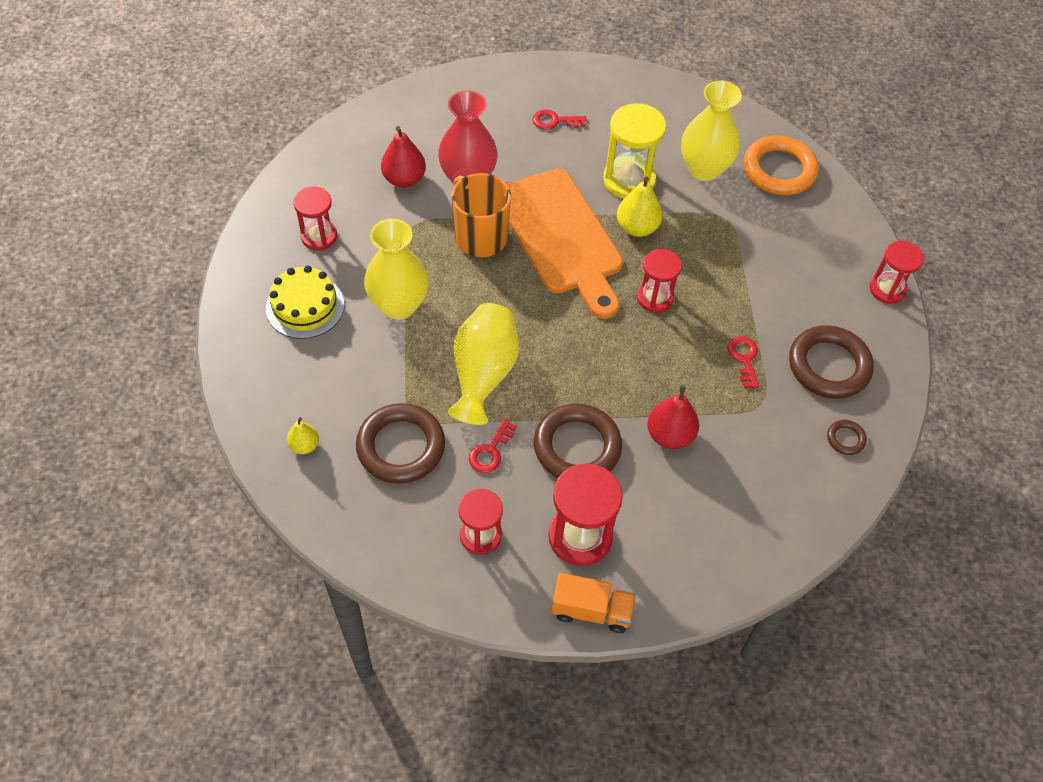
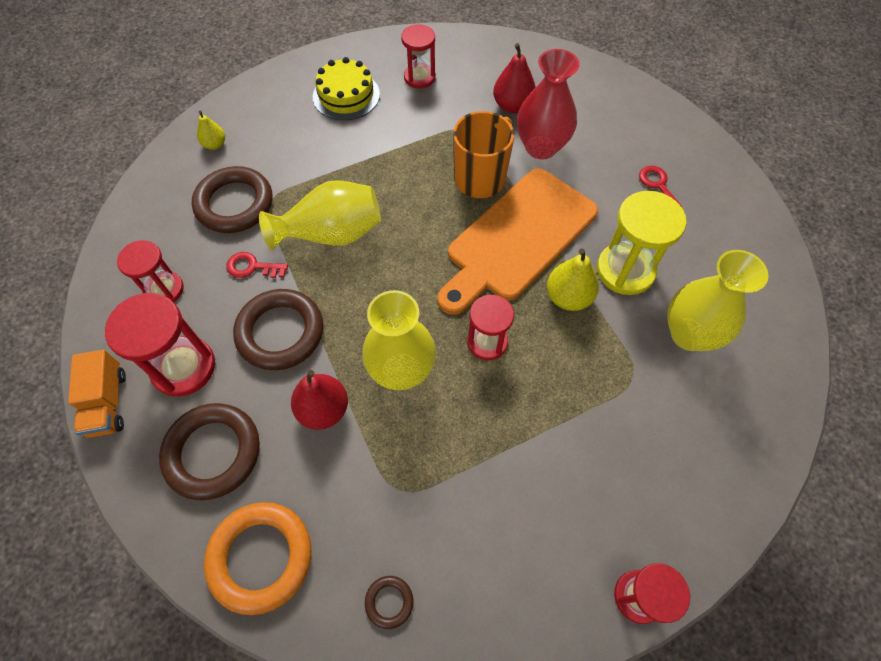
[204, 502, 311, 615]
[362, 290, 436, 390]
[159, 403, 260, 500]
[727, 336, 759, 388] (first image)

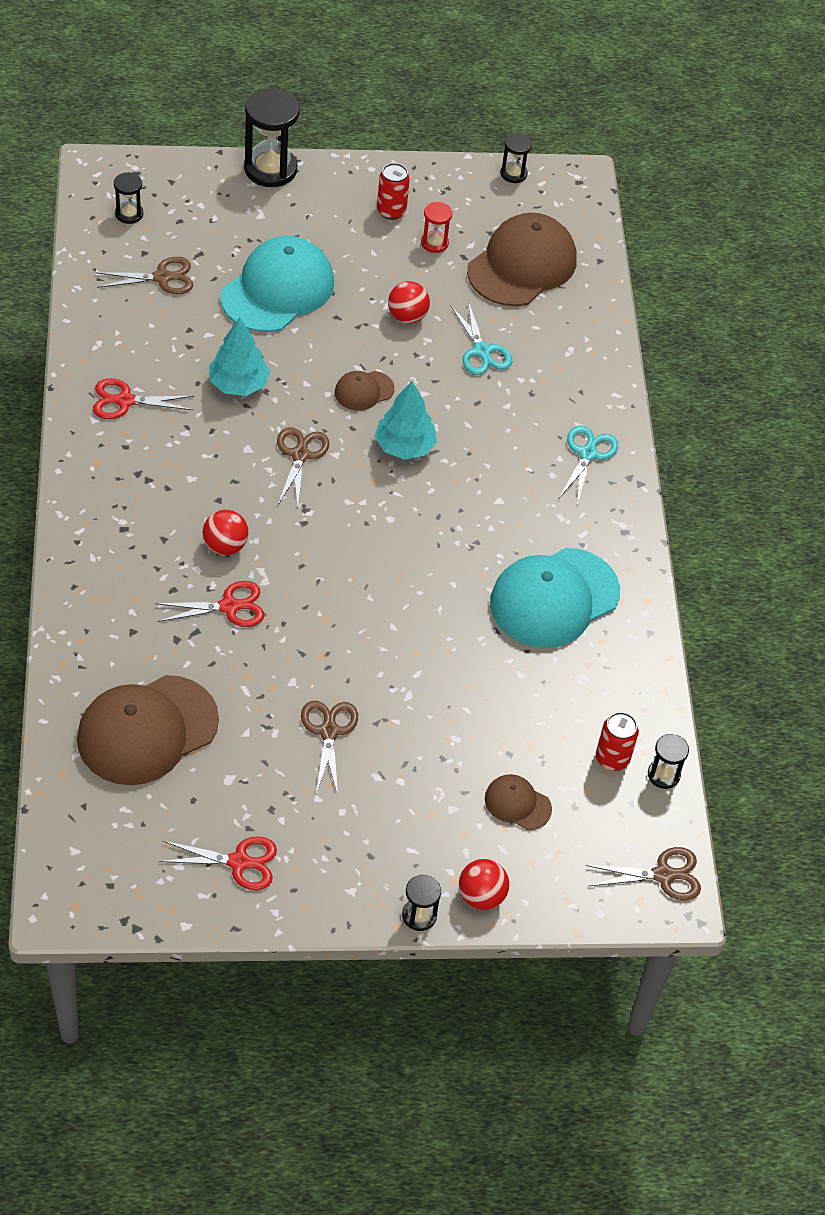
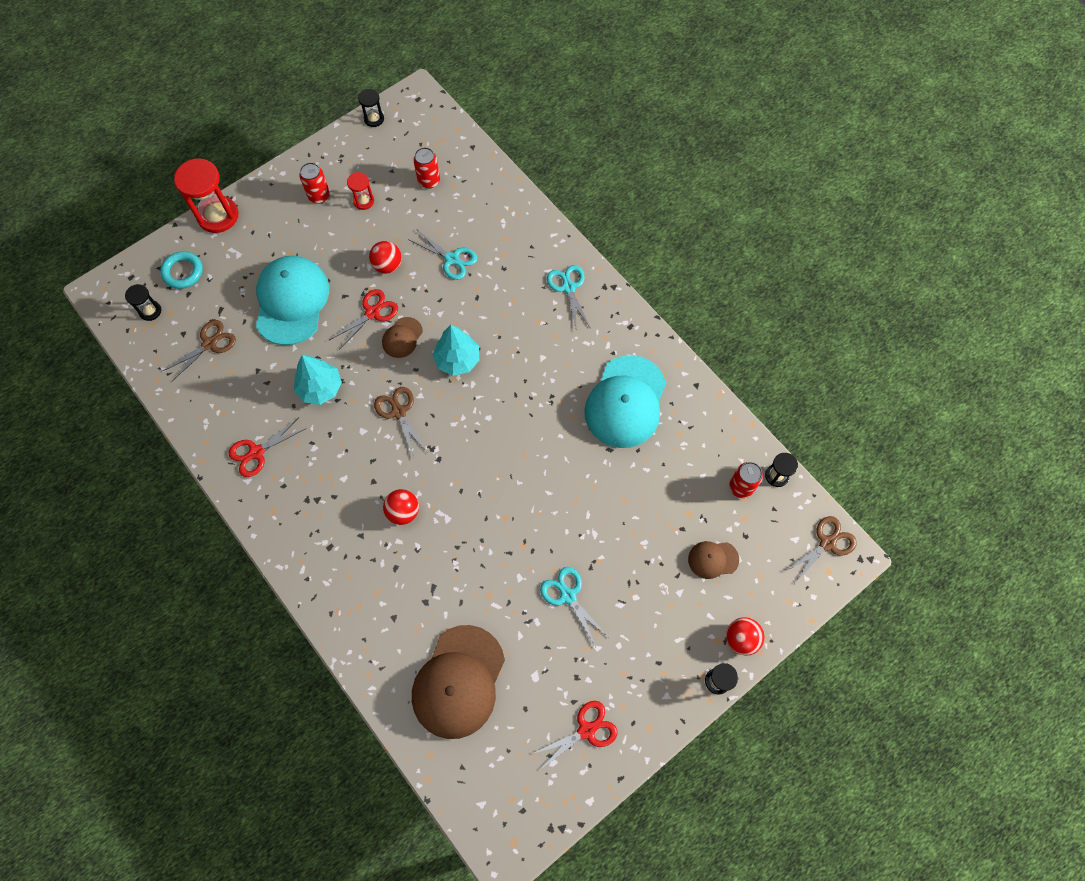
[174, 159, 238, 233]
[413, 147, 440, 189]
[329, 289, 398, 350]
[540, 567, 608, 647]
[160, 251, 203, 289]

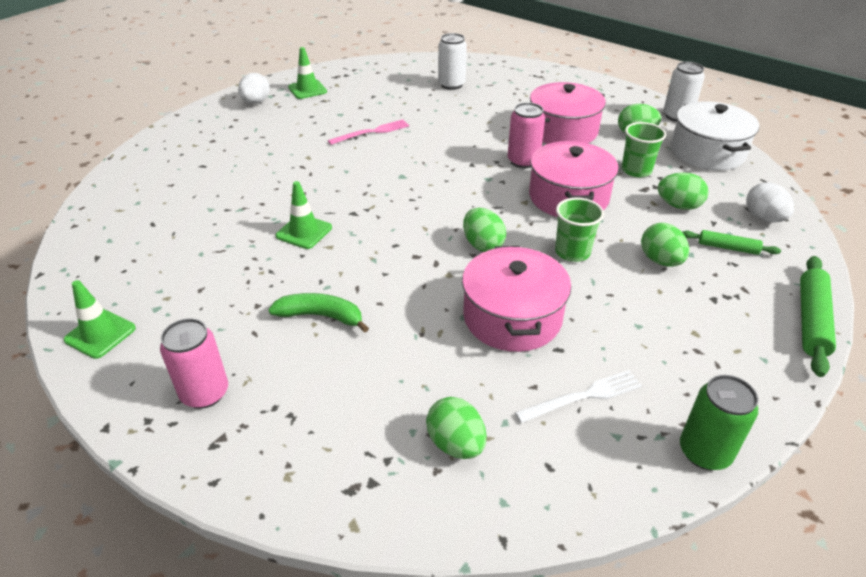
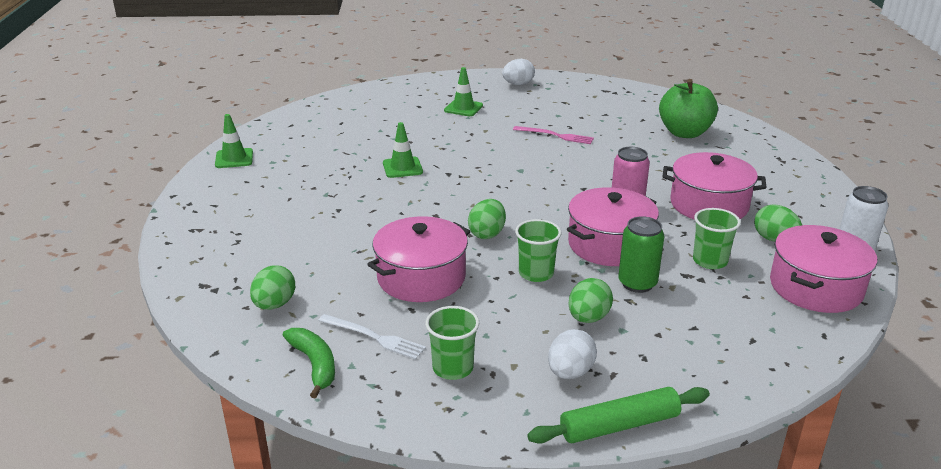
[659, 79, 718, 138]
[444, 67, 483, 116]
[770, 225, 877, 313]
[658, 172, 709, 210] (first image)
[548, 329, 597, 379]
[682, 230, 781, 255] (first image)
[283, 328, 335, 399]
[160, 318, 228, 409] (first image)
[618, 216, 664, 293]
[425, 306, 479, 380]

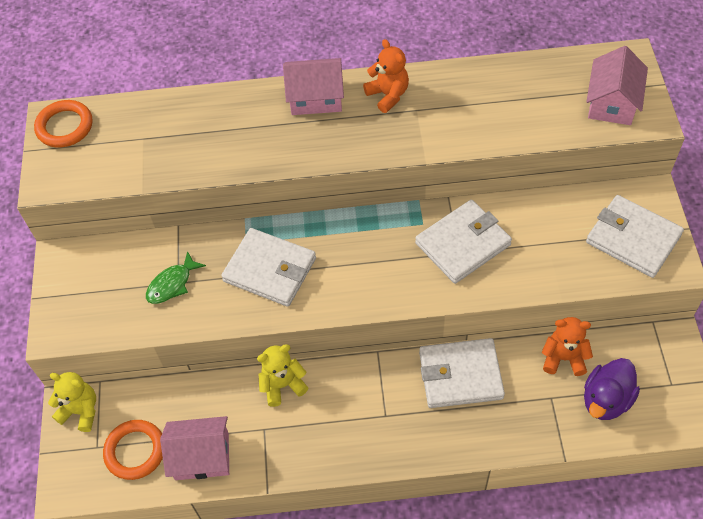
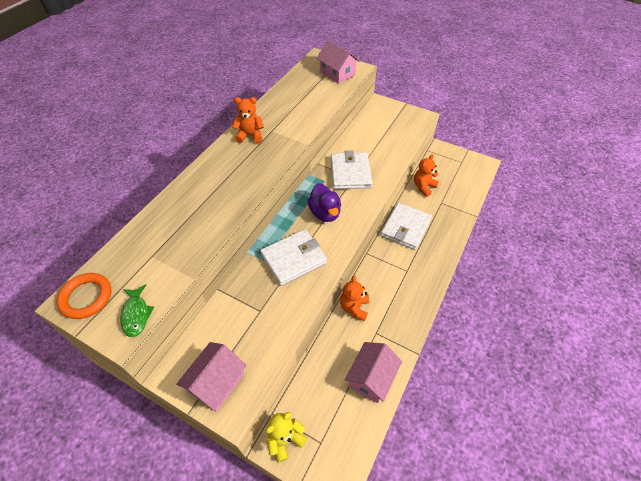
[176, 342, 247, 412]
[586, 195, 684, 278] (first image)
[120, 284, 154, 337]
[340, 275, 369, 321]
[308, 183, 341, 222]
[103, 420, 163, 480] (first image)

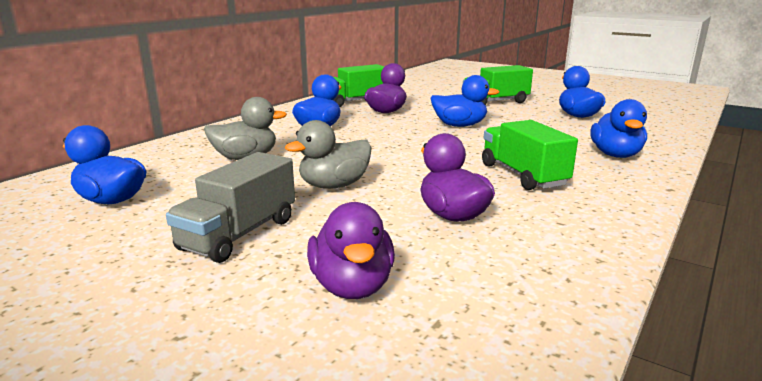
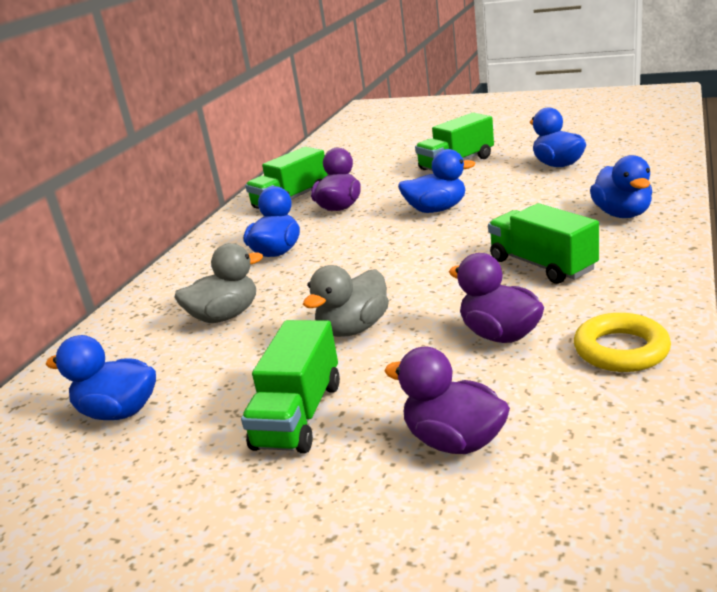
[241, 320, 340, 454]
[385, 347, 510, 454]
[574, 313, 671, 372]

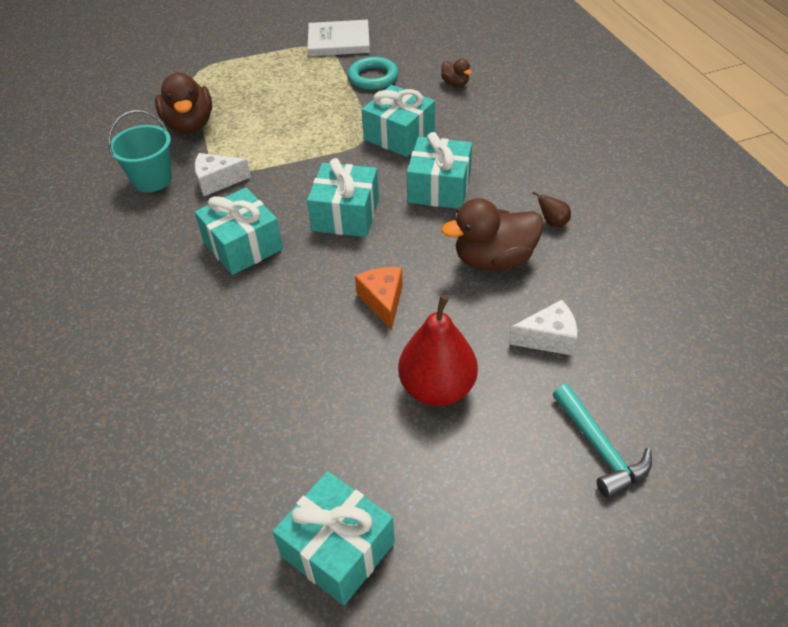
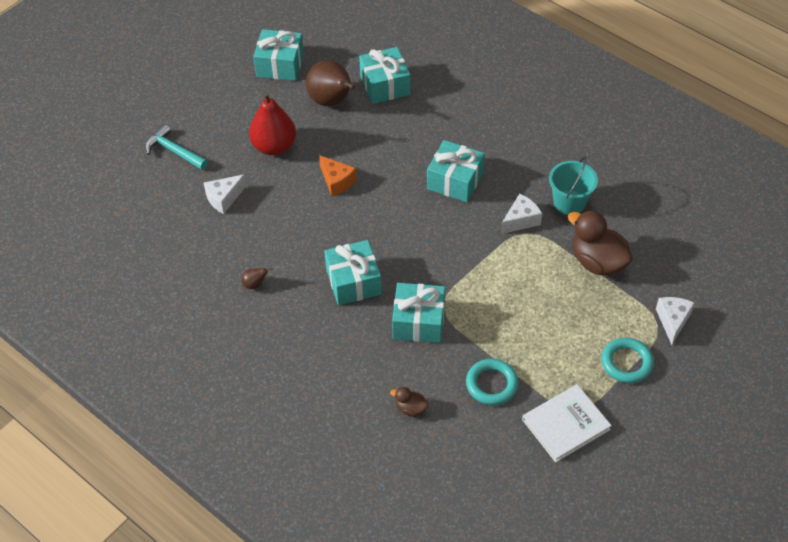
[359, 47, 410, 104]
[441, 198, 544, 271] (first image)
[306, 60, 355, 106]
[656, 297, 695, 345]
[601, 337, 654, 383]

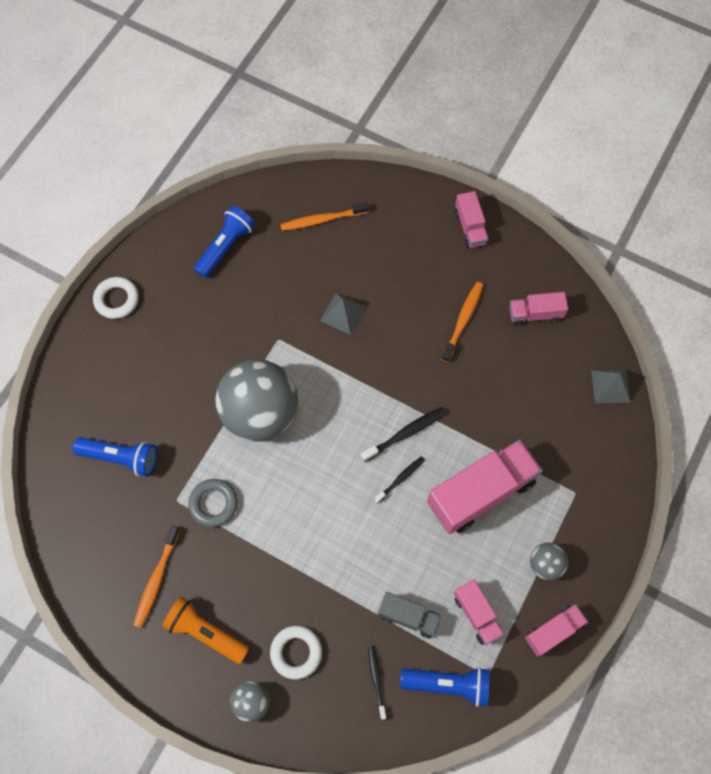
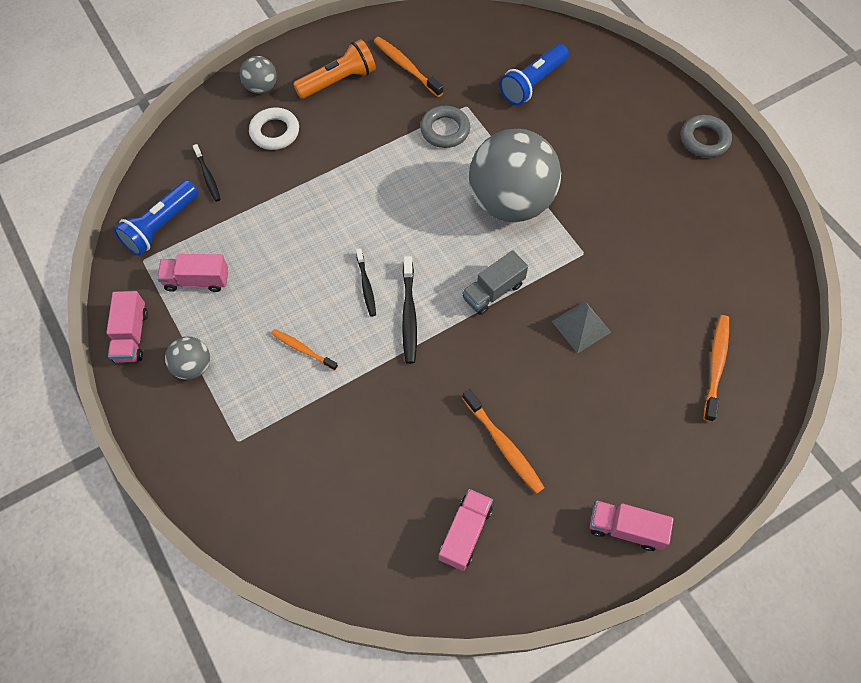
[194, 206, 255, 278] (first image)
[681, 115, 732, 158]
[591, 370, 631, 403] (first image)
[271, 329, 338, 371]
[462, 250, 528, 315]
[193, 144, 221, 202]

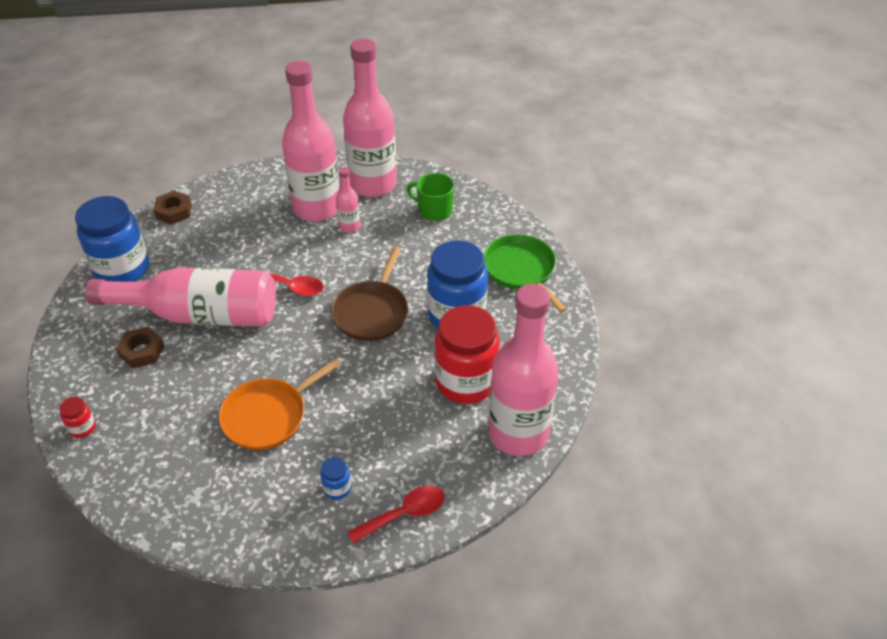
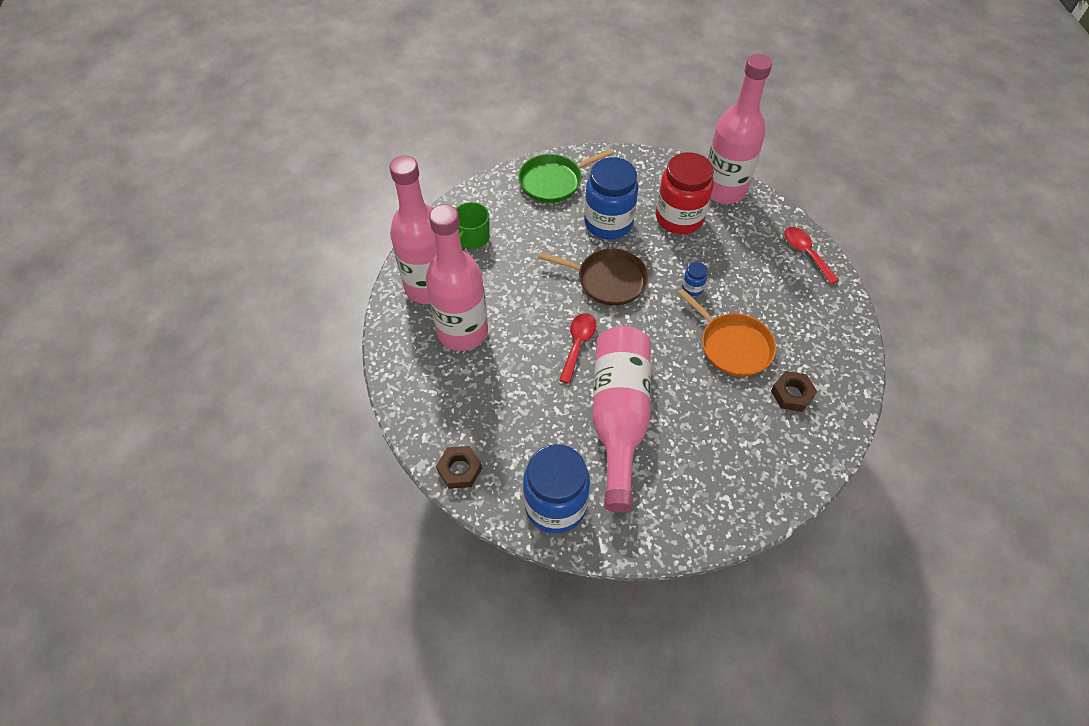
[336, 167, 361, 233] (first image)
[771, 371, 817, 412]
[59, 397, 96, 438] (first image)
[682, 262, 708, 296]

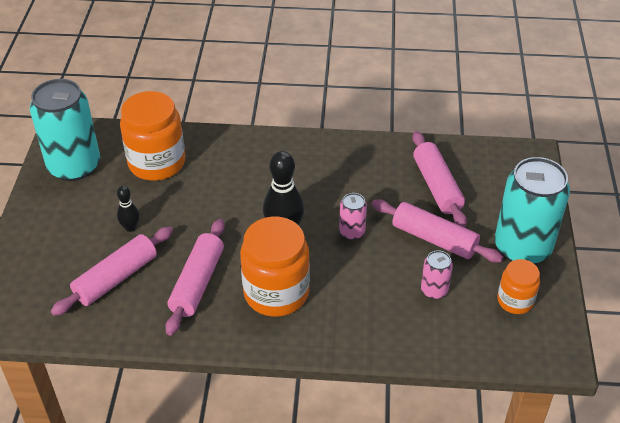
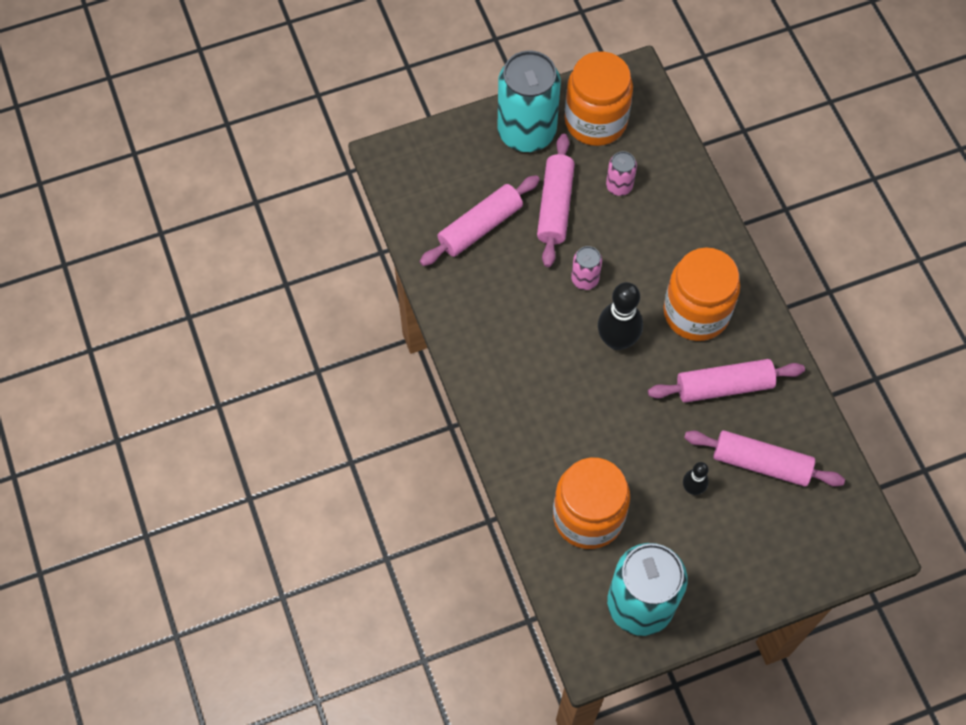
[564, 52, 633, 146]

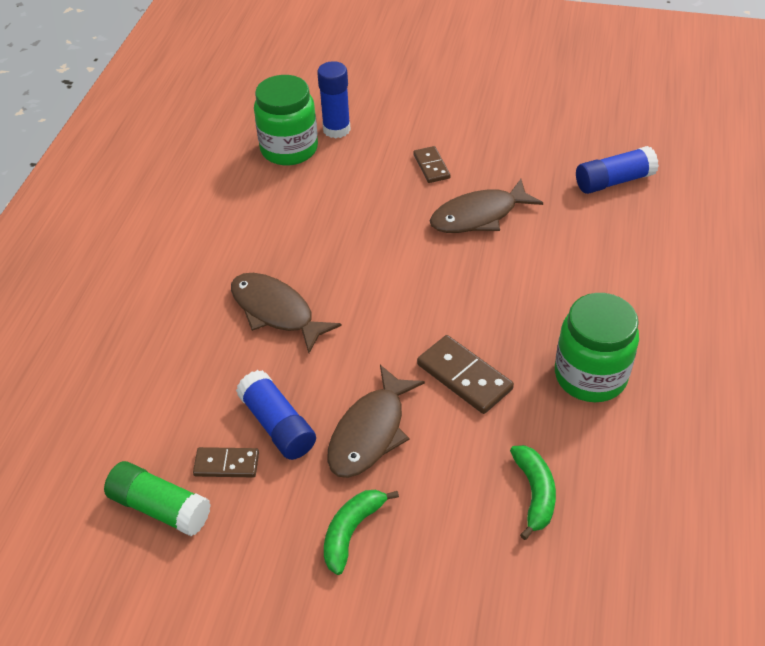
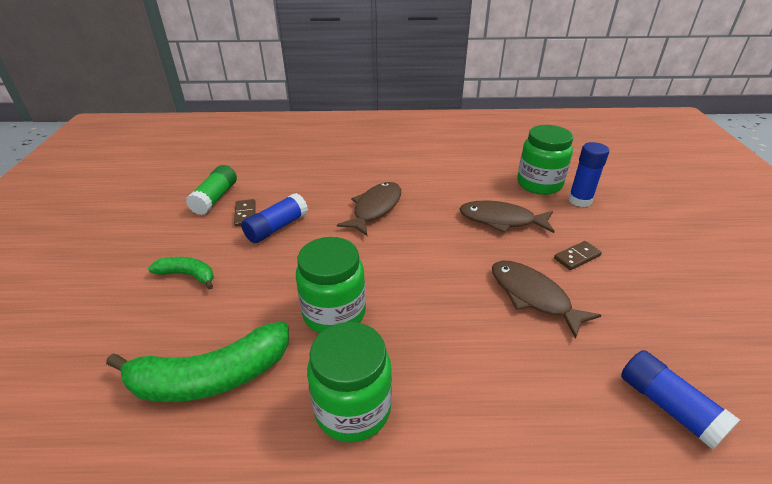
[296, 237, 366, 333]
[459, 200, 555, 233]
[106, 322, 289, 402]

